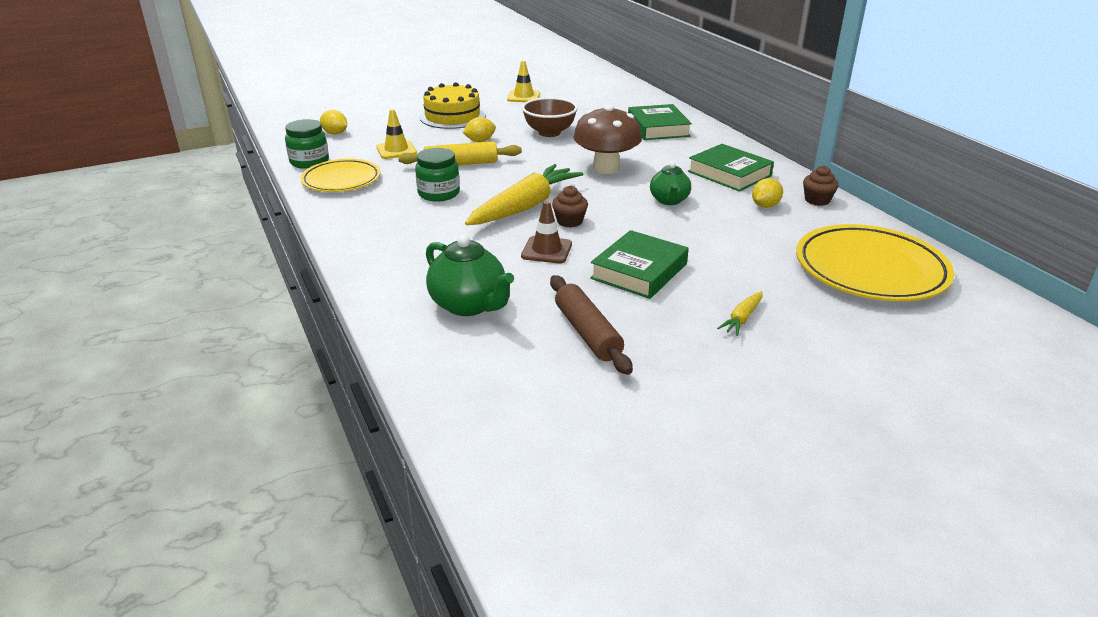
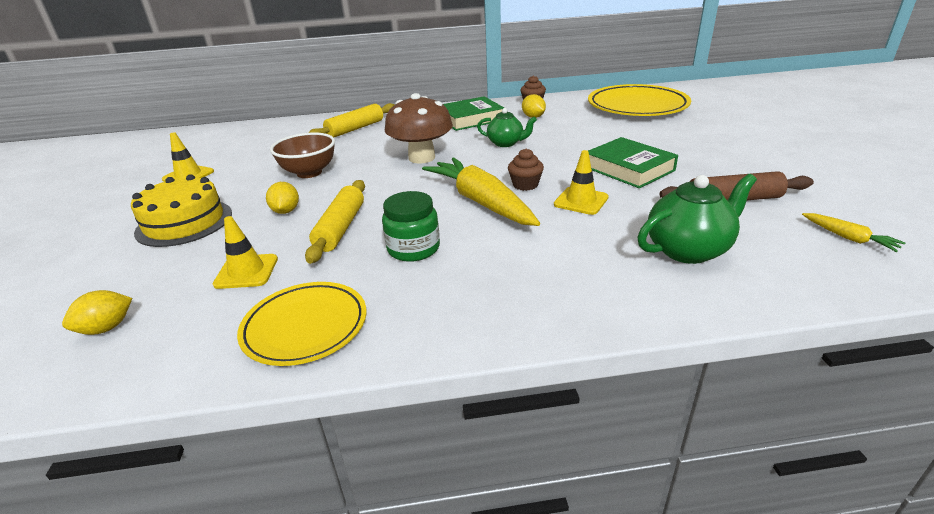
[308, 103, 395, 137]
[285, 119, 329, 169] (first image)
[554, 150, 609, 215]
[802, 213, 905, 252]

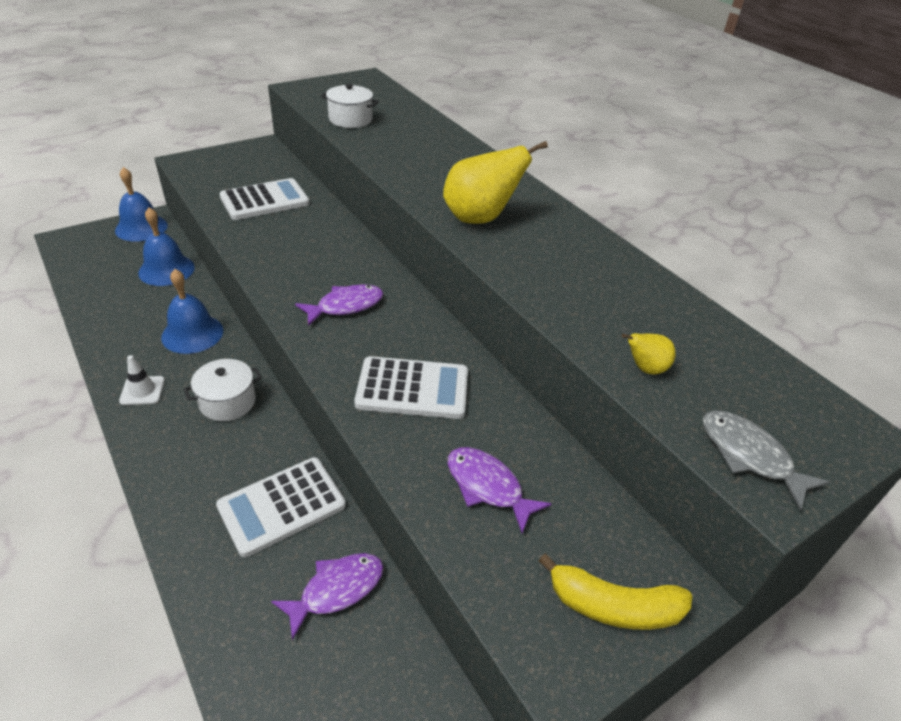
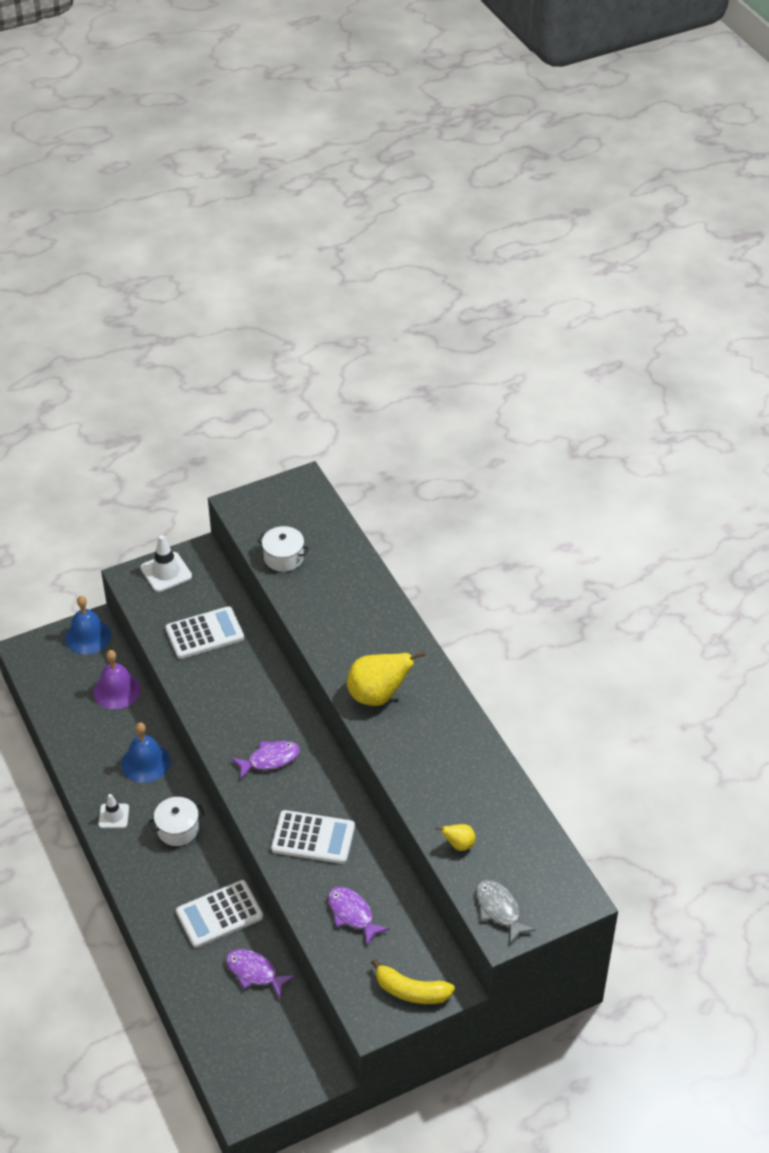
[93, 650, 141, 709]
[226, 949, 295, 999]
[140, 535, 192, 592]

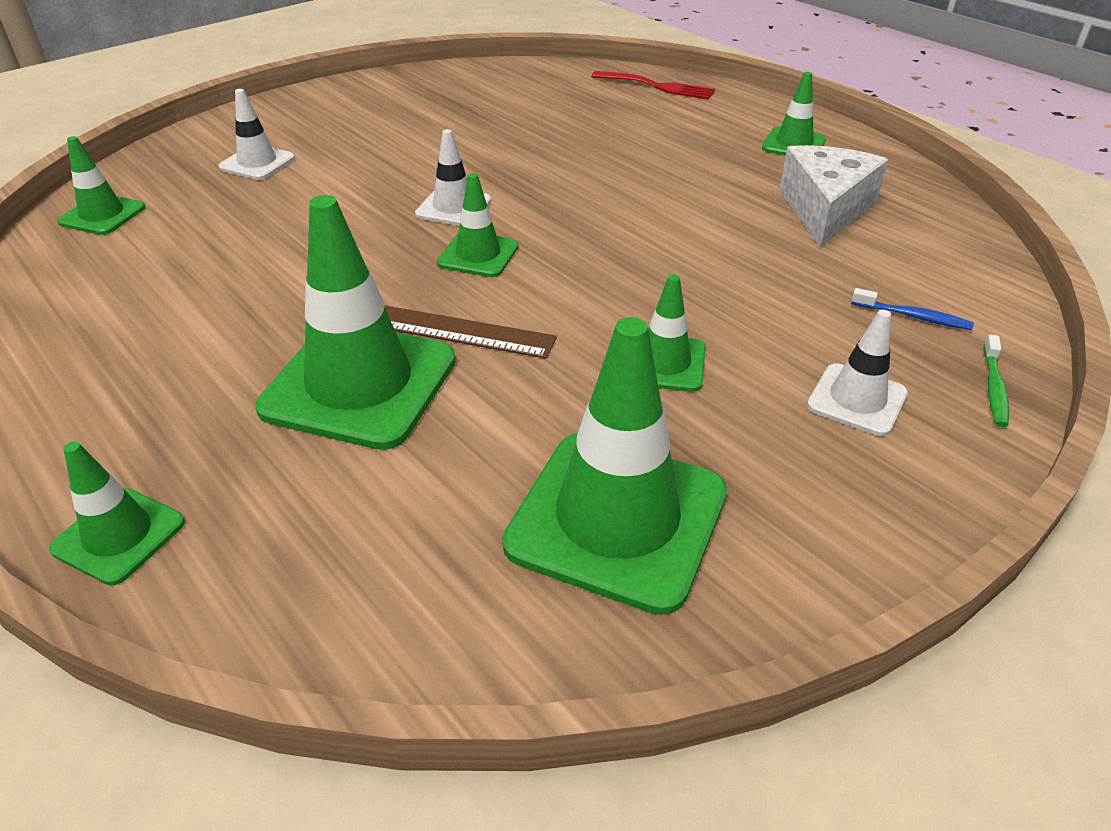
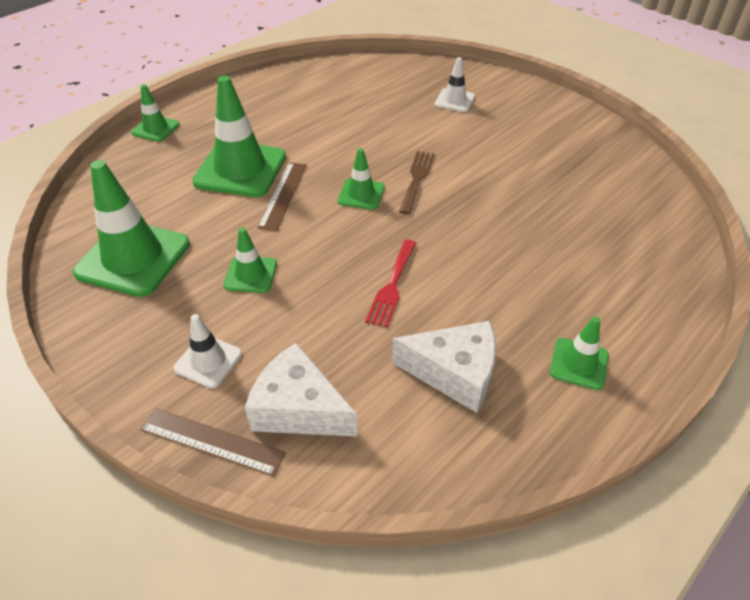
[365, 240, 416, 328]
[399, 151, 435, 215]
[57, 136, 145, 235] (first image)
[245, 343, 357, 437]
[140, 408, 286, 476]

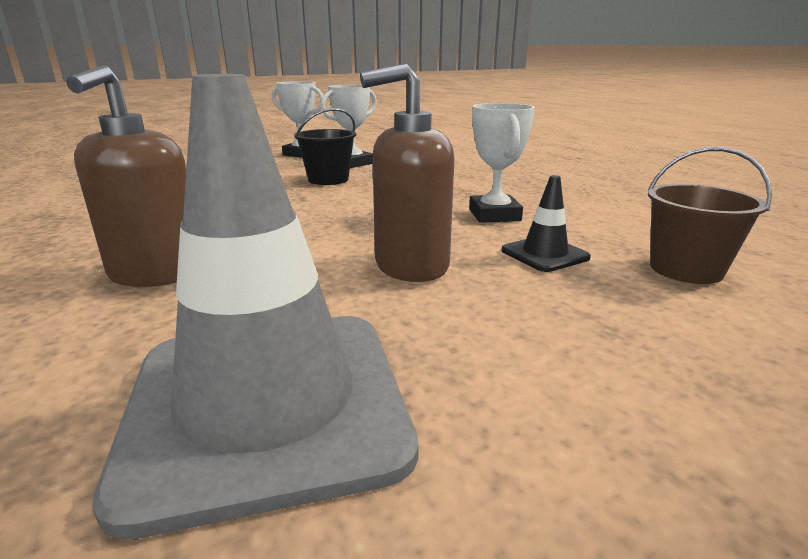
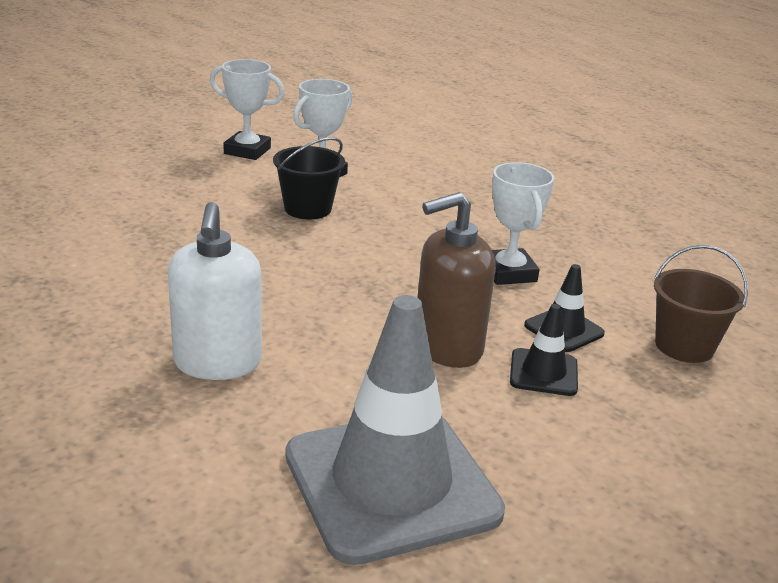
[168, 202, 262, 380]
[510, 304, 578, 396]

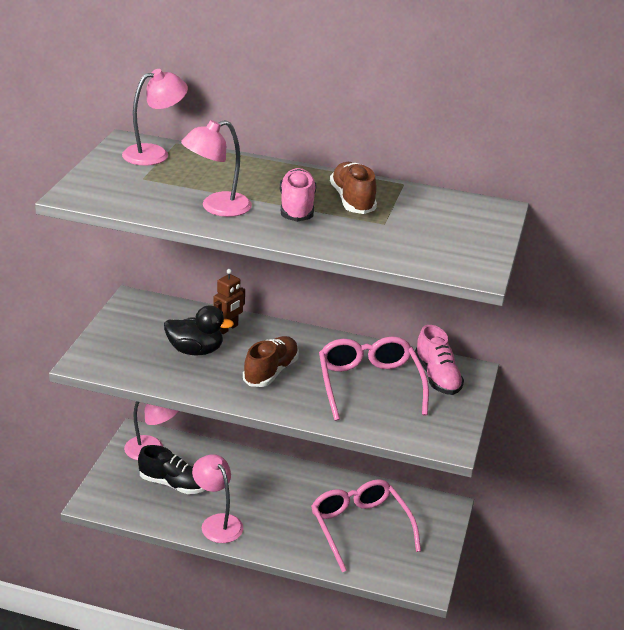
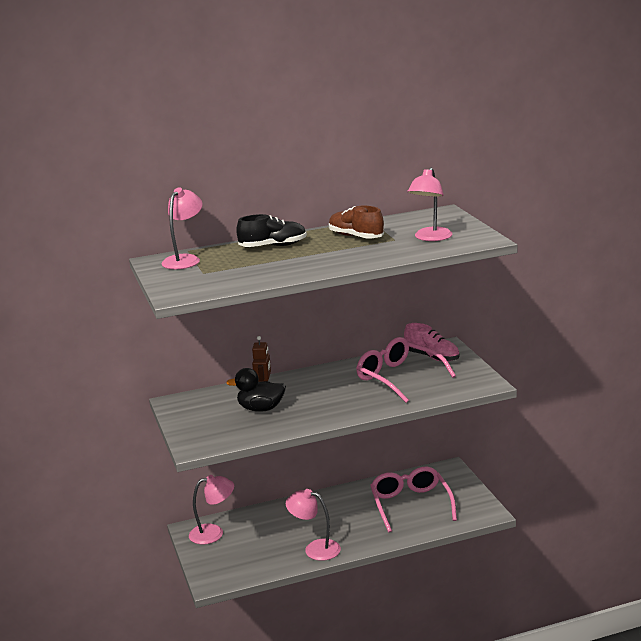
[408, 168, 452, 241]
[280, 168, 316, 222] (first image)
[226, 368, 286, 412]
[243, 336, 299, 387] (first image)
[236, 214, 307, 247]
[370, 467, 457, 532]

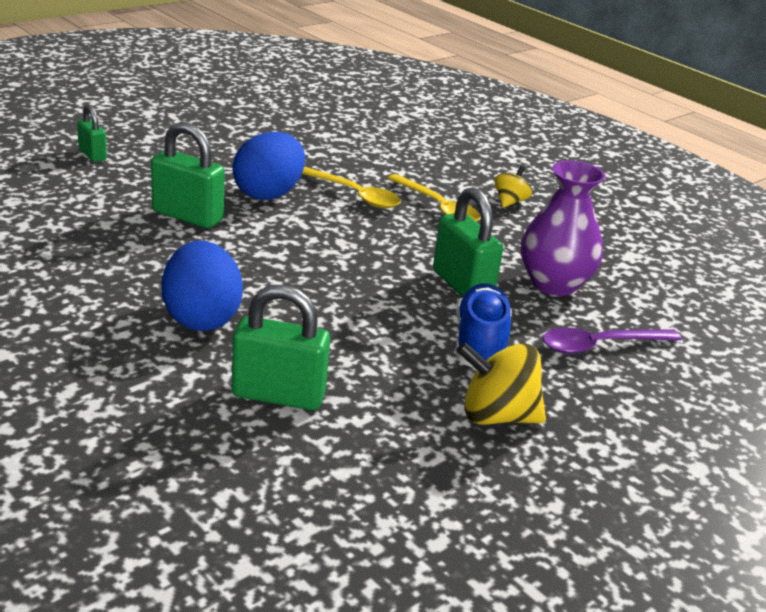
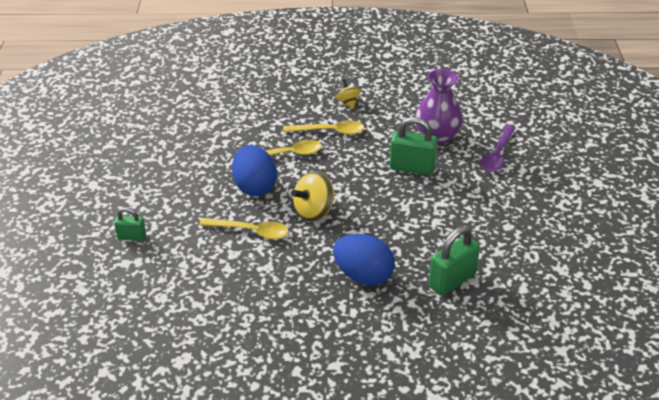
[199, 218, 289, 239]
[456, 284, 512, 369] (first image)
[291, 171, 334, 222]

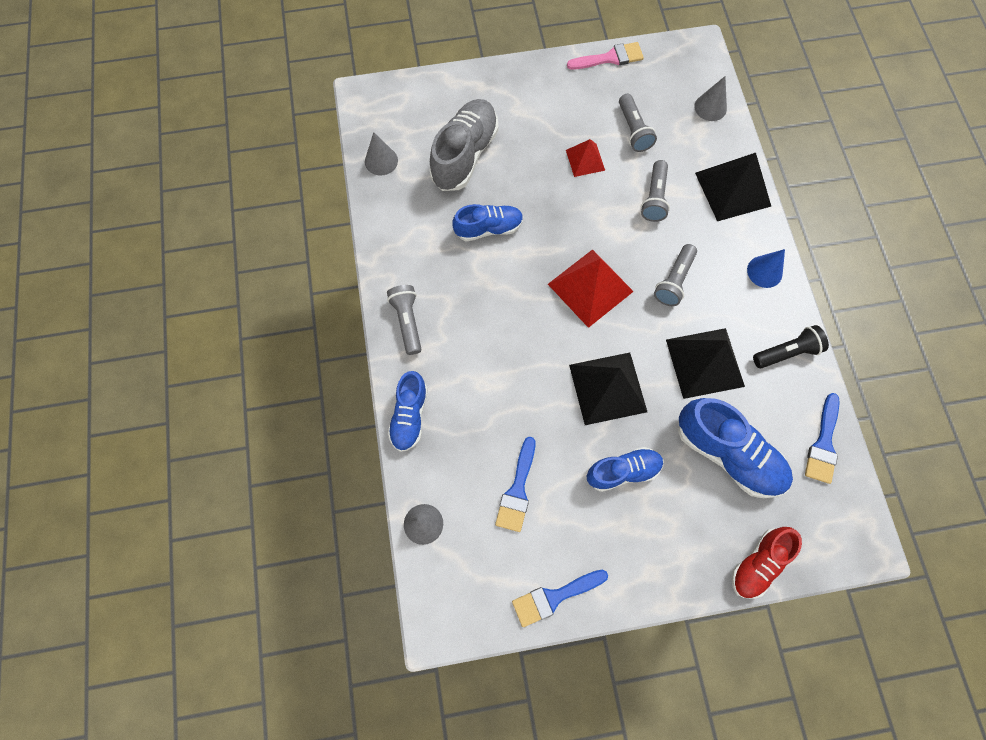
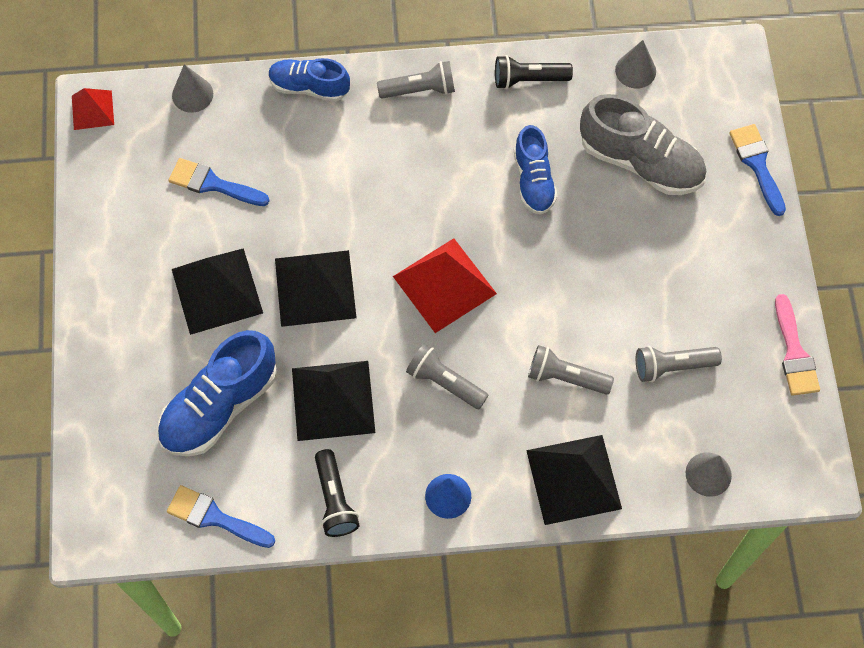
[72, 88, 114, 130]
[172, 248, 263, 335]
[732, 527, 802, 599] (first image)
[729, 124, 786, 216]
[495, 55, 573, 89]

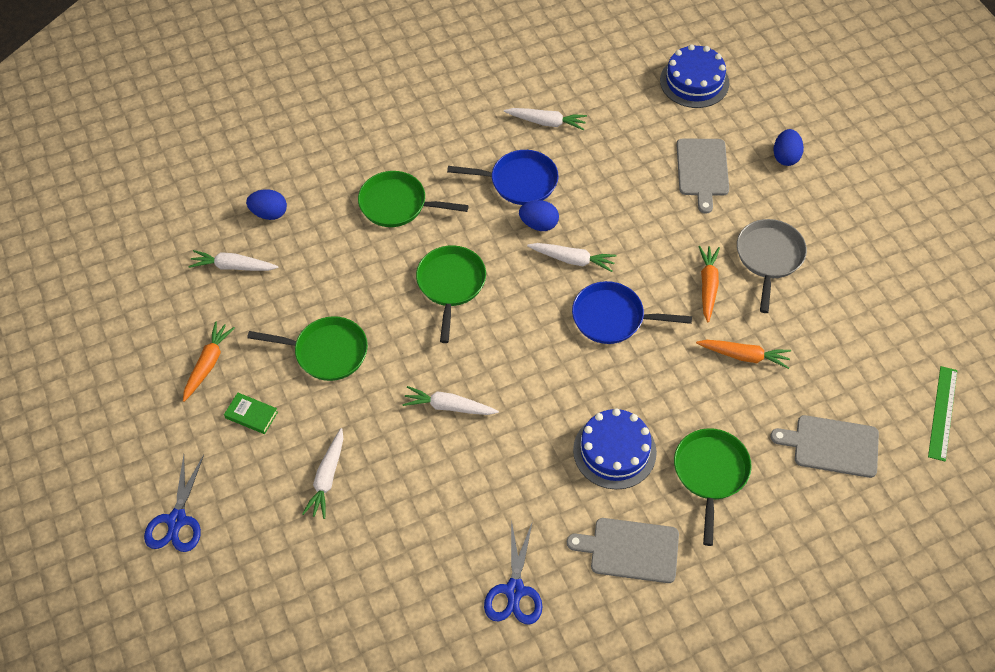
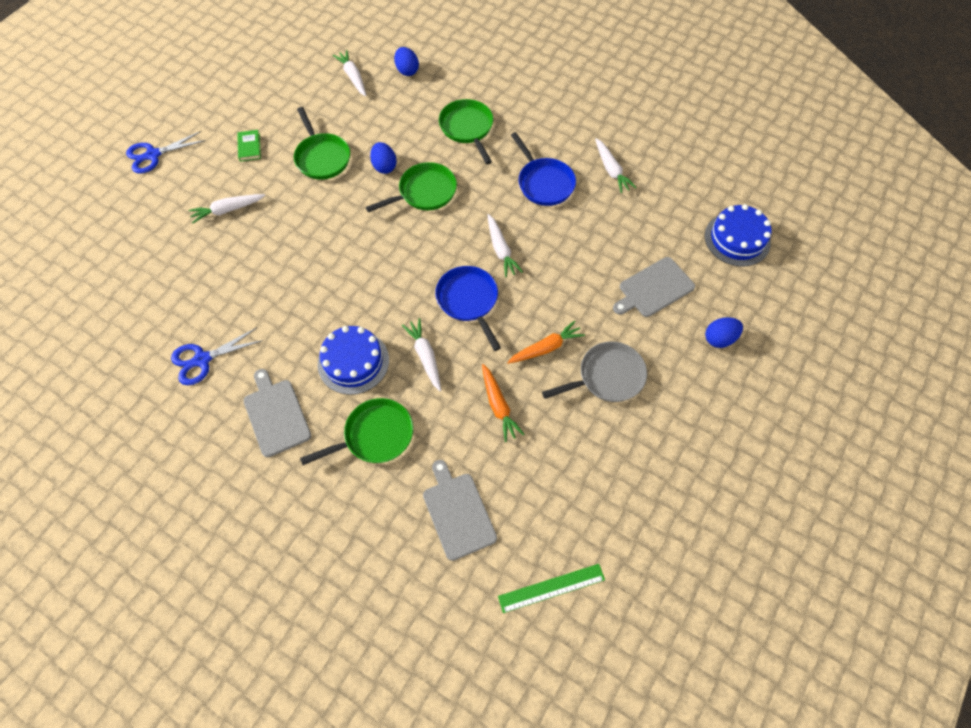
[370, 142, 397, 174]
[183, 321, 235, 402] (first image)
[402, 318, 441, 391]

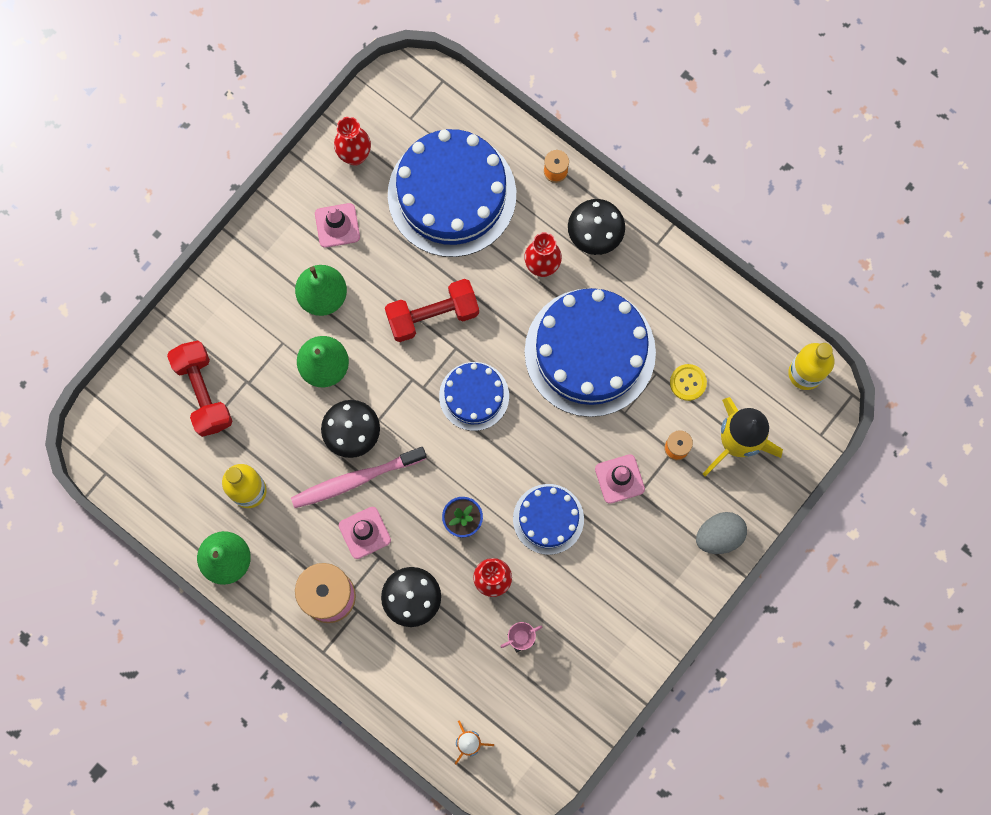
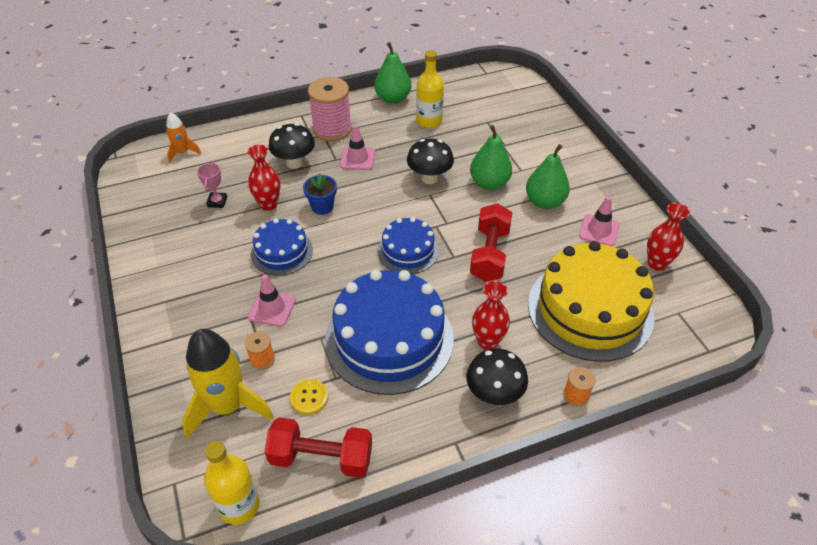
[528, 241, 654, 362]
[265, 418, 372, 478]
[291, 447, 427, 508] (first image)
[696, 512, 747, 554] (first image)

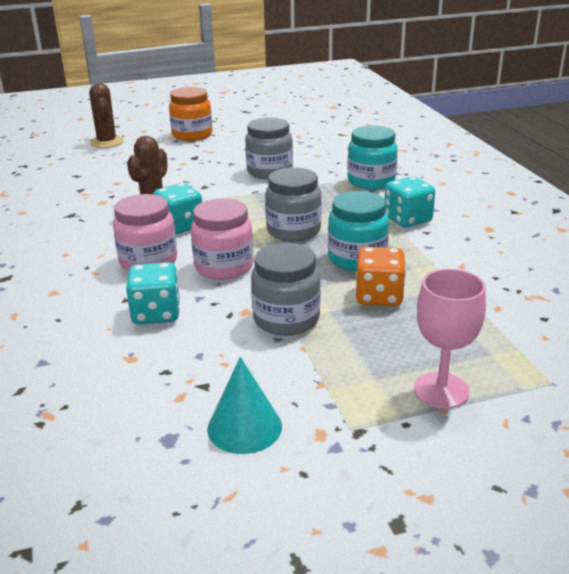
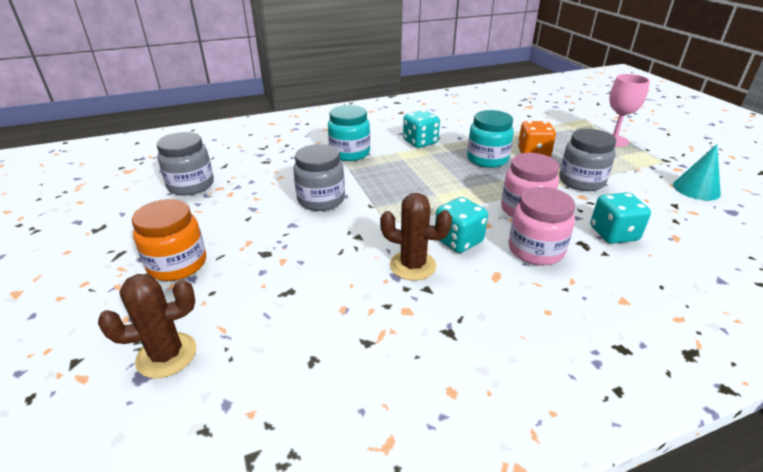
[157, 132, 214, 195]

